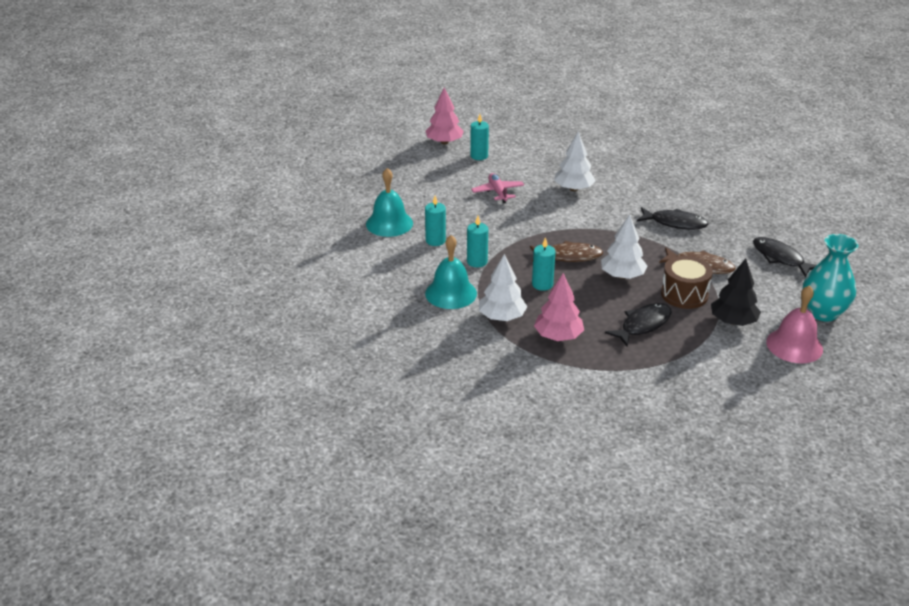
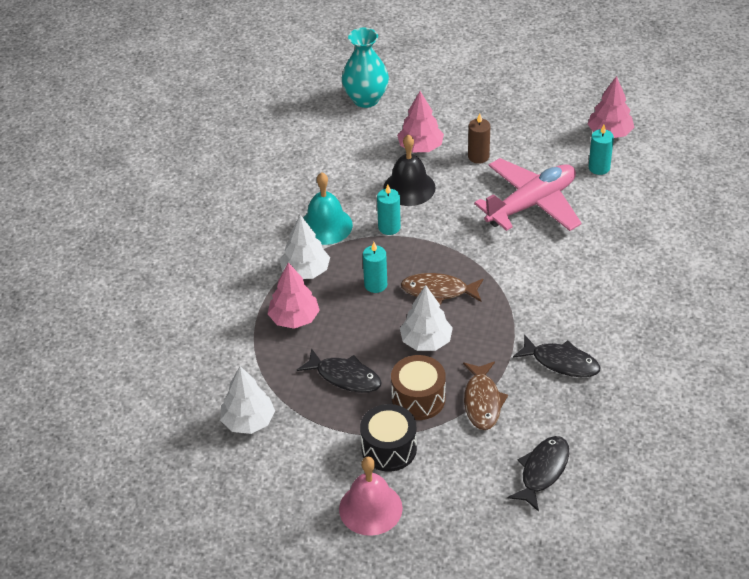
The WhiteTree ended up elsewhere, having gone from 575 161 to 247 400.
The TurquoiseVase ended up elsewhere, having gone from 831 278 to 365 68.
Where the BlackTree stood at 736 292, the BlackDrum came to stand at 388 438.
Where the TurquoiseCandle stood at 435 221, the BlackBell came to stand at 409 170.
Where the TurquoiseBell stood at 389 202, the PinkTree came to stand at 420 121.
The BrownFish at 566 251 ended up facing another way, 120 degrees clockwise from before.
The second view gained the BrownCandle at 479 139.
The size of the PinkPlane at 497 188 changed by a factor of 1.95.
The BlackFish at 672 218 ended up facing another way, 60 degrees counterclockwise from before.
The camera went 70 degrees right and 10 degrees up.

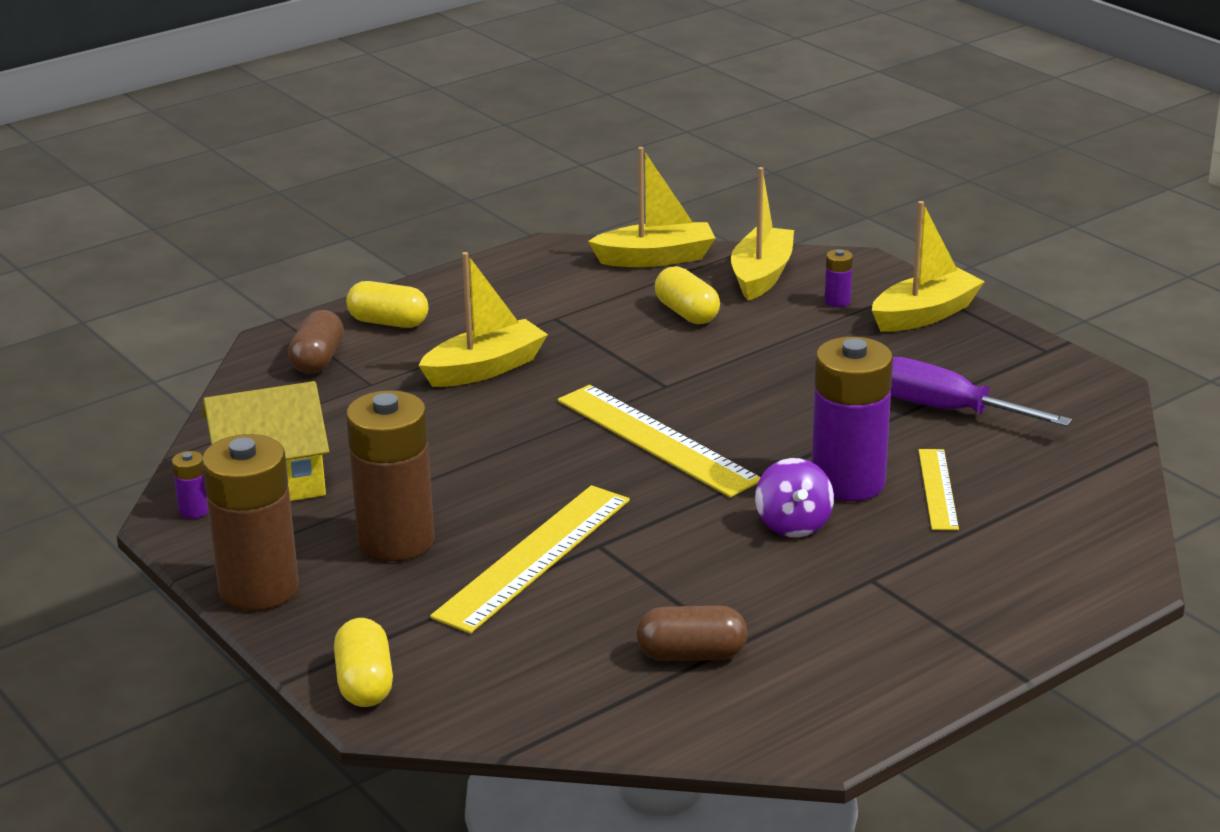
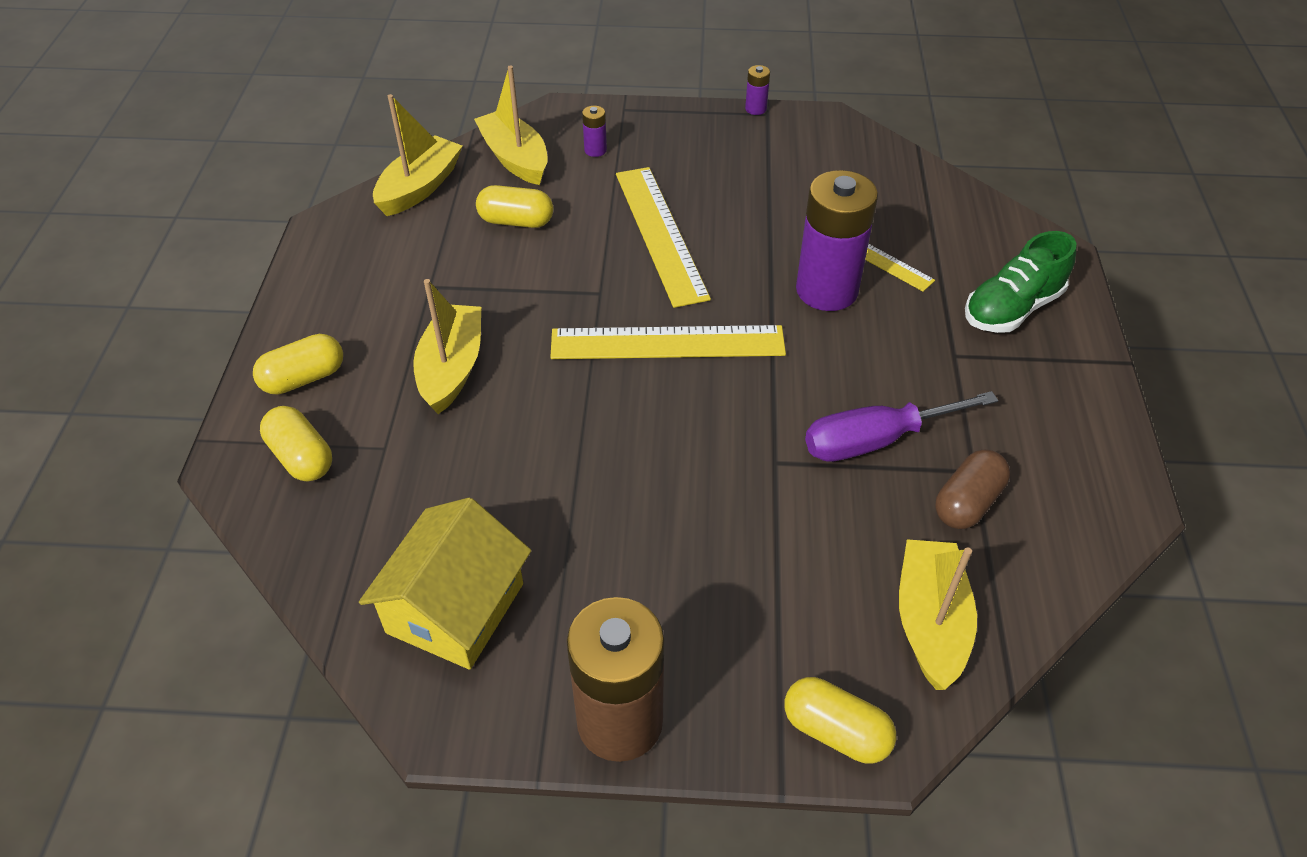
What was the BrownCapsule at 316 342 turned into the YellowCapsule at 296 443.
The YellowRuler ended up elsewhere, having gone from 530 559 to 663 237.
The PurpleBattery ended up elsewhere, having gone from 190 485 to 757 90.
The PurpleScrewdriver ended up elsewhere, having gone from 981 392 to 901 426.
The YellowBoat ended up elsewhere, having gone from 928 266 to 938 614.
The second view gained the GreenShoe at 1021 282.
The second view lost the BrownBattery at 390 475.
The second view lost the PurpleSpinningTop at 794 497.
The camera went 50 degrees left and 20 degrees up.

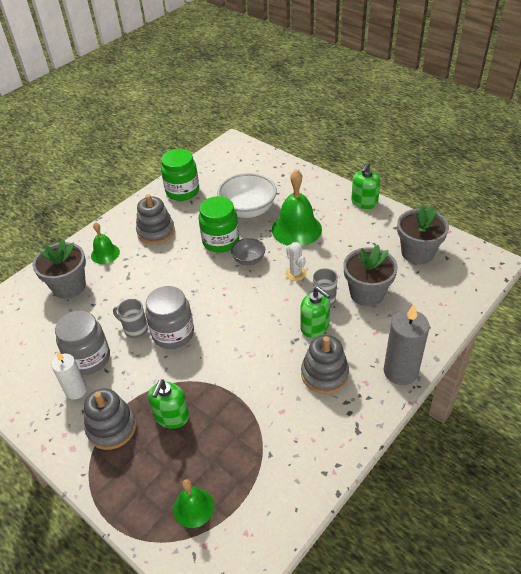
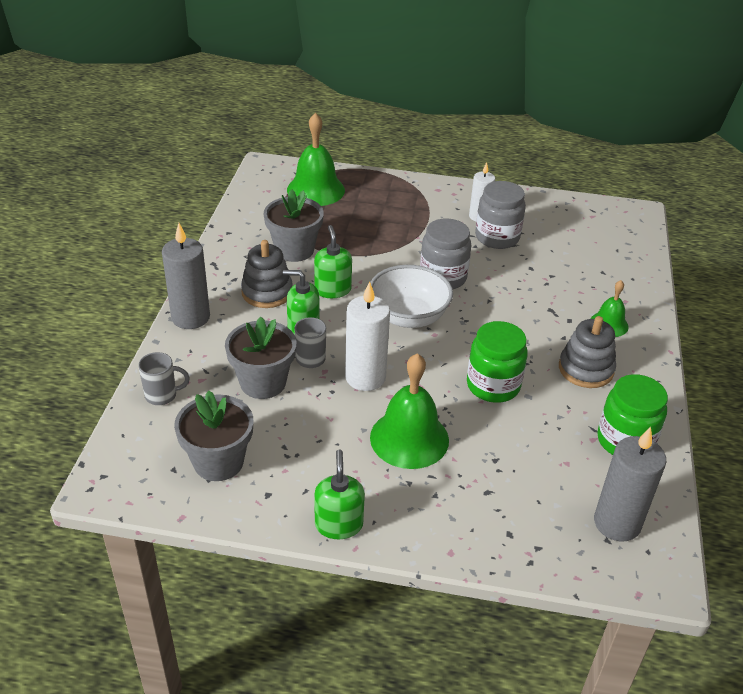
The GreyMug ended up elsewhere, having gone from 130 318 to 164 378.
The GreyFlowerPot ended up elsewhere, having gone from 59 269 to 294 225.
The size of the GreenBell at 193 503 changed by a factor of 1.78.
The GreenSoapDispenser ended up elsewhere, having gone from 168 404 to 333 261.
Where the WhiteCactus stood at 296 261, the WhiteCandle came to stand at 367 336.
The WhiteBowl ended up elsewhere, having gone from 247 195 to 411 296.
The second view gained the GreyCandle at 630 484.
The second view lost the GreyStackingToy at 110 419.
The second view lost the GreyBowl at 248 251.
The camera went 145 degrees right and 5 degrees down.

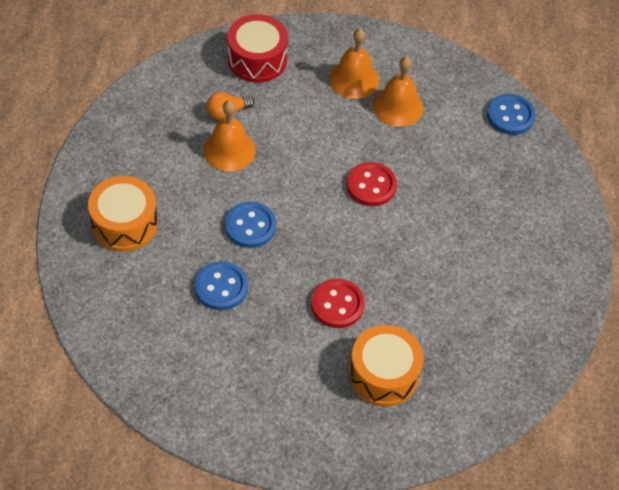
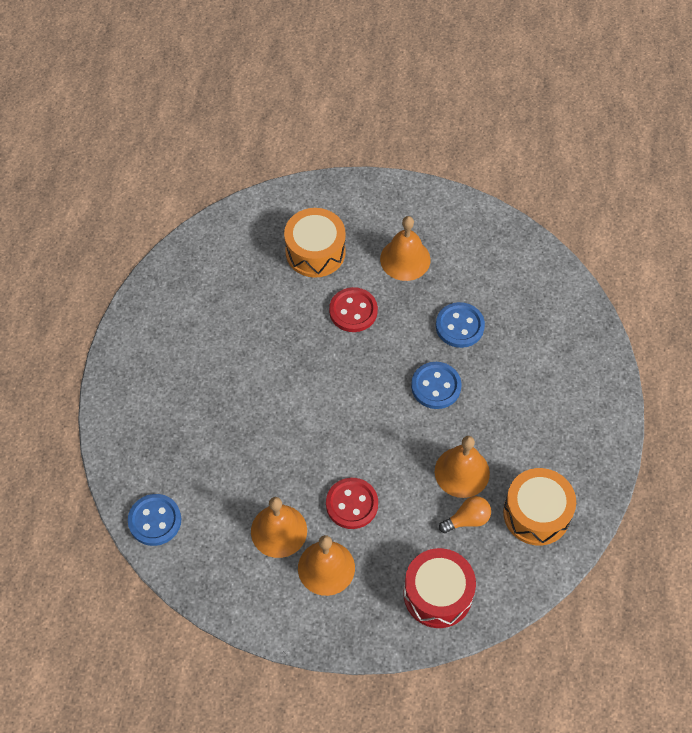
The RedButton ended up elsewhere, having gone from 372 184 to 352 503.
The second view gained the OrangeBell at 405 248.
The OrangeDrum ended up elsewhere, having gone from 123 214 to 539 507.
The camera went 175 degrees left and 5 degrees up.

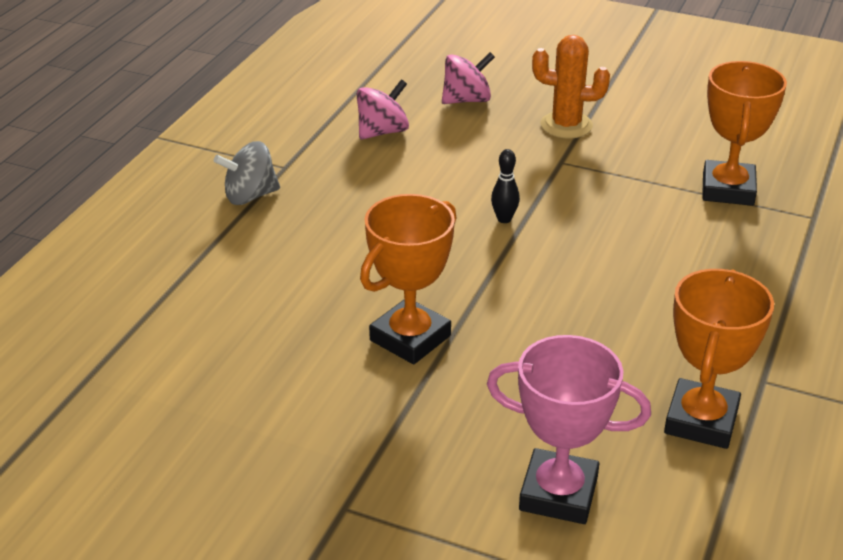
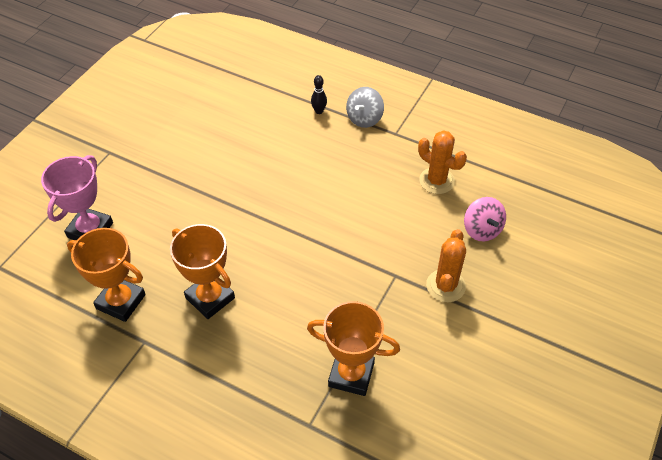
The OrangeTrophy ended up elsewhere, having gone from 408 279 to 202 271.
The BlackBowlingPin ended up elsewhere, having gone from 505 186 to 319 94.
The GreySpinningTop at 247 173 ended up facing another way, 135 degrees counterclockwise from before.
Where the PinkSpinningTop stood at 383 109, the OrangeCactus came to stand at 442 162.
The camera went 95 degrees right and 15 degrees up.

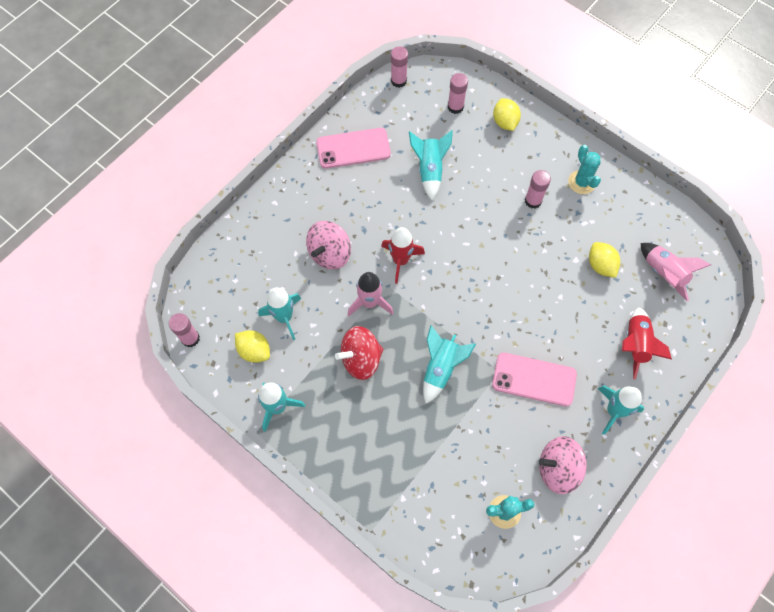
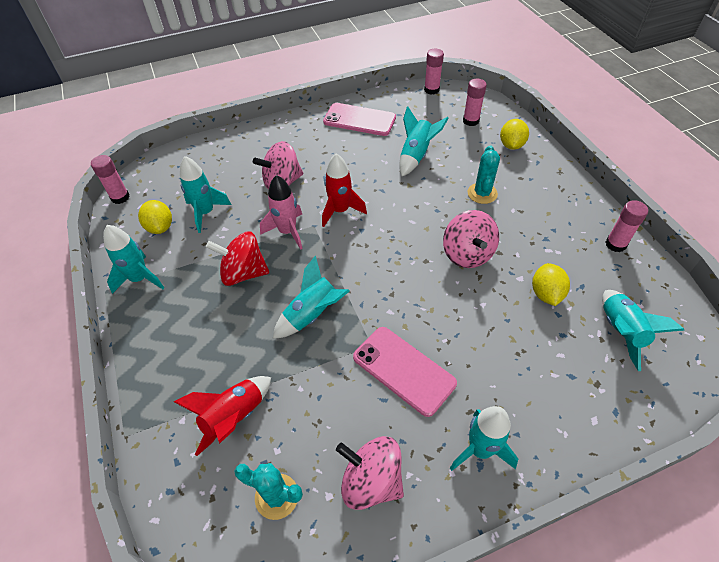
The RedRocket ended up elsewhere, having gone from 647 343 to 222 416.
The second view gained the PinkSpinningTop at 471 239.
The TurquoiseCactus ended up elsewhere, having gone from 584 169 to 483 174.
What was the PinkRocket at 676 272 turned into the TurquoiseRocket at 643 330.
The PinkGlueStick ended up elsewhere, having gone from 538 189 to 626 226.
The camera went 30 degrees right and 15 degrees down.

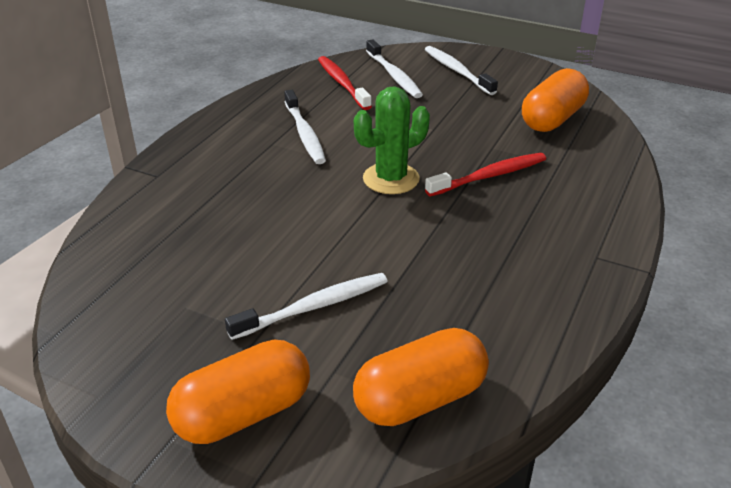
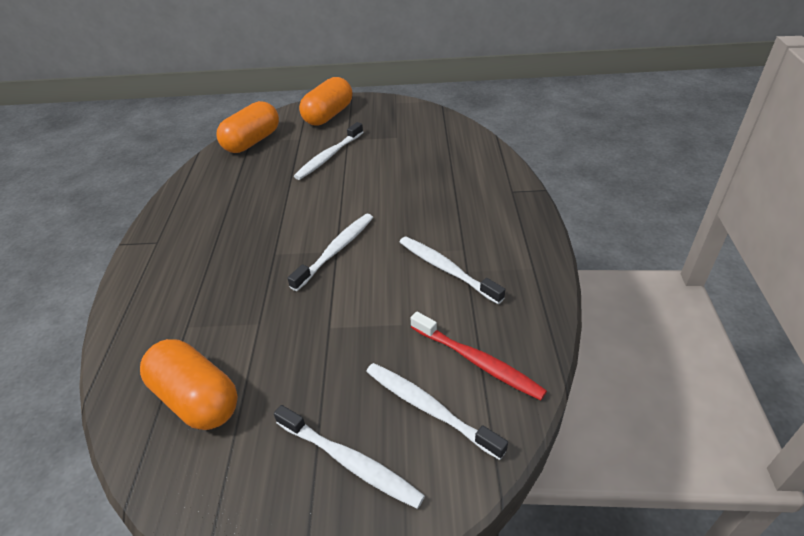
The OrangeCapsule at 555 100 ended up facing another way, 60 degrees counterclockwise from before.
Where the GreenCactus stood at 392 140, the WhiteToothbrush came to stand at 330 252.
The second view lost the RedToothbrush at 485 175.
The camera went 155 degrees right and 5 degrees up.

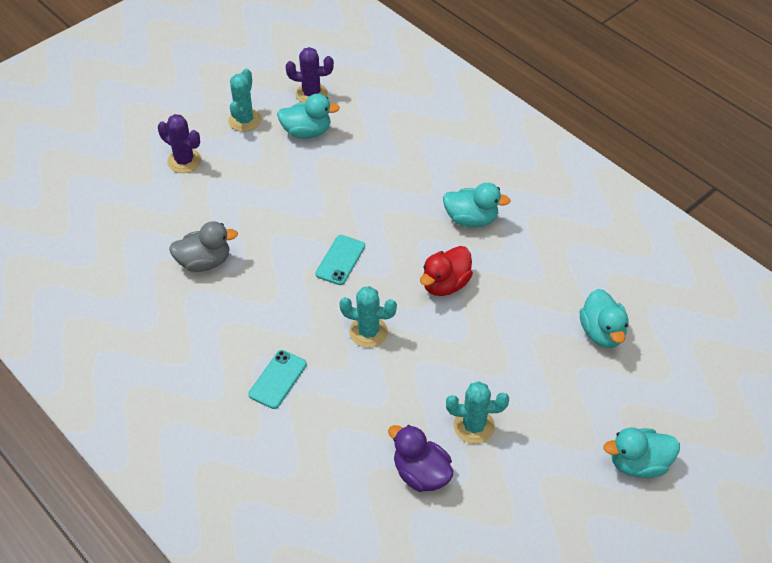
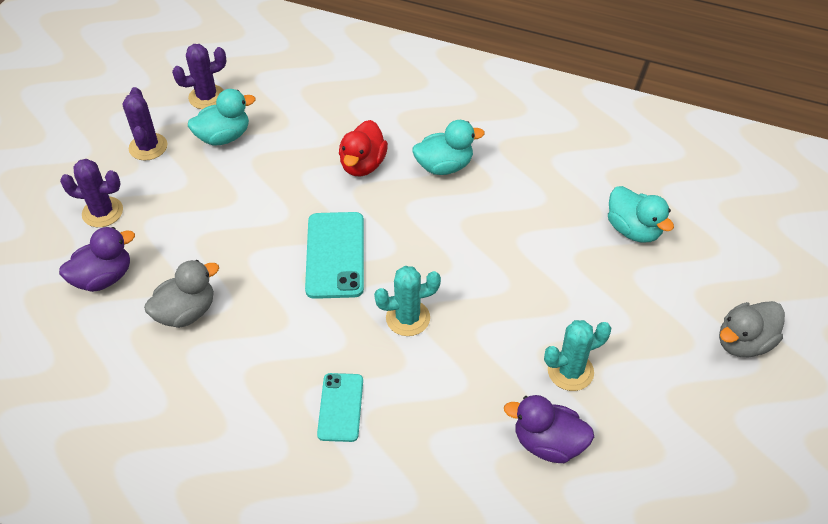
The second view gained the PurpleDuck at 97 259.
What was the TurquoiseCactus at 245 100 turned into the PurpleCactus at 145 123.
The size of the TurquoisePhone at 340 260 changed by a factor of 1.58.
The RedDuck ended up elsewhere, having gone from 446 271 to 363 148.
What was the TurquoiseDuck at 641 453 turned into the GreyDuck at 752 329.
The camera went 25 degrees left and 0 degrees up.

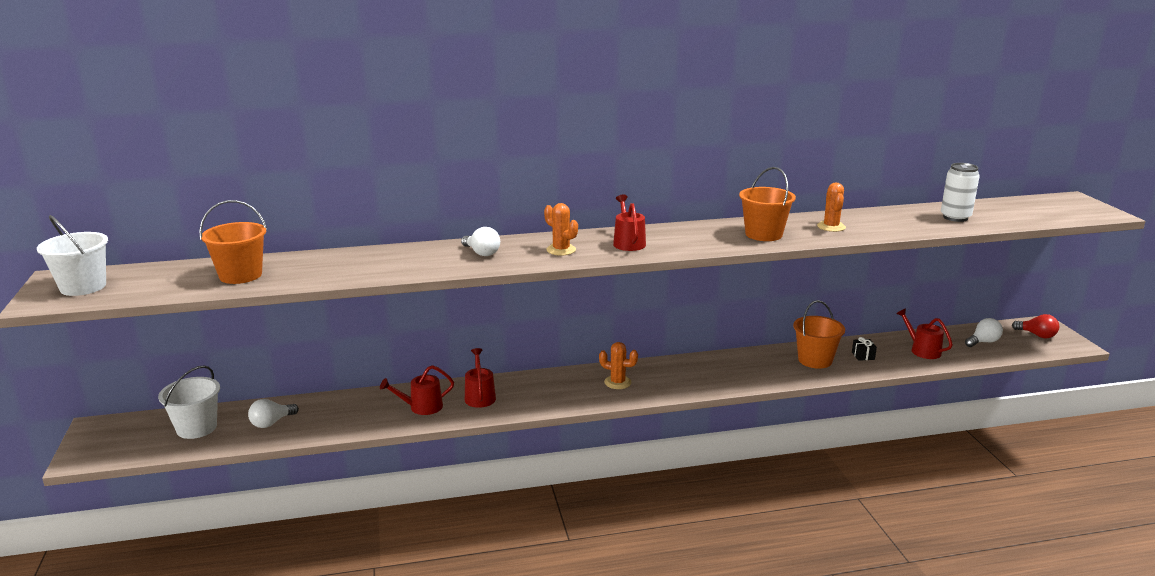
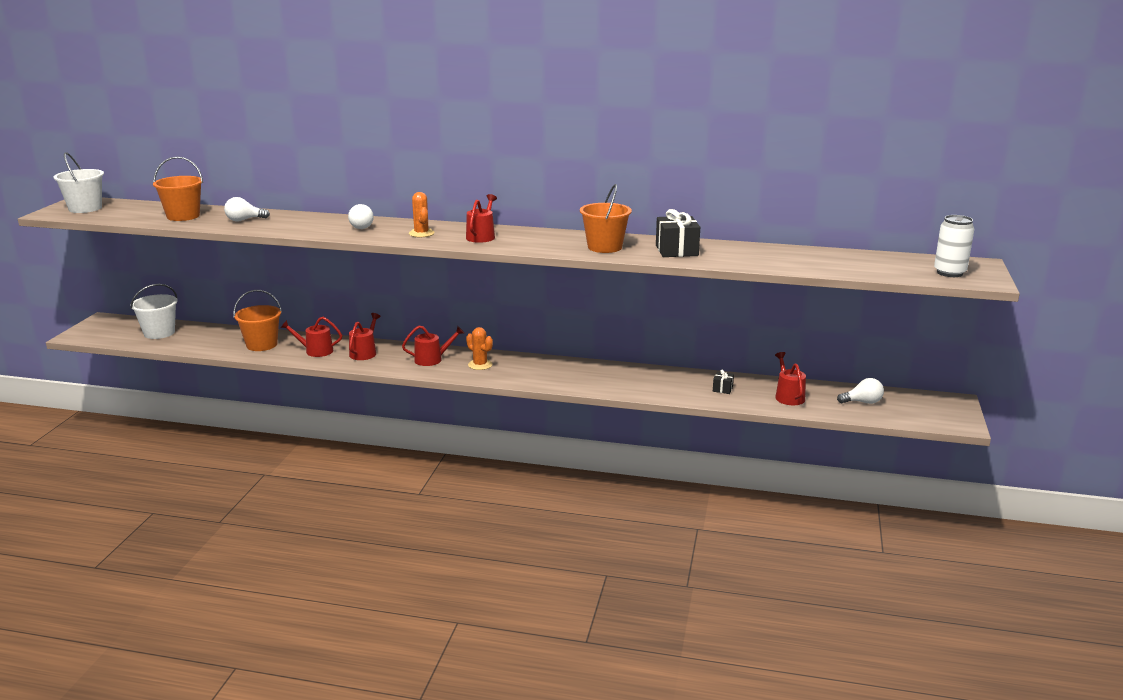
The WhiteLightBulb ended up elsewhere, having gone from 273 413 to 247 209.
The OrangeBucket ended up elsewhere, having gone from 819 334 to 257 320.
The second view gained the RedWateringCan at 433 346.
Where the OrangeCactus stood at 831 207, the BlackGift came to stand at 678 233.
The WhiteCan ended up elsewhere, having gone from 960 192 to 954 246.
The second view lost the RedLightBulb at 1035 326.
The camera went 25 degrees right and 0 degrees up.

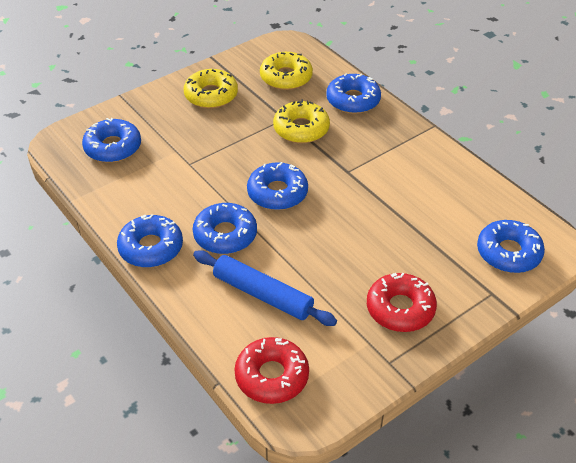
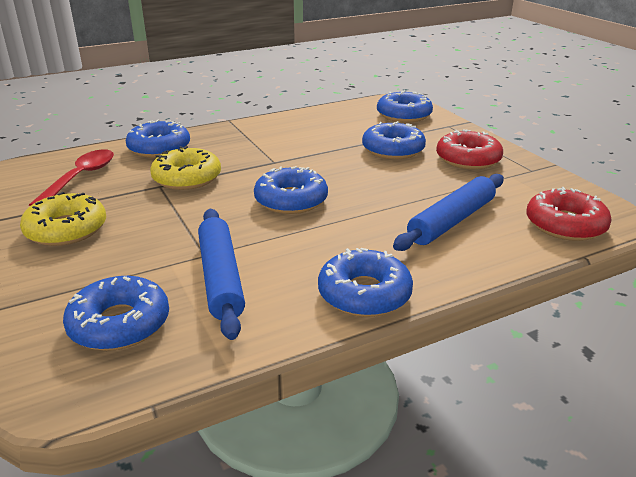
Where the YellowDonut stood at 286 71, the RedSpoon came to stand at 71 177.
The second view gained the BlueRollingPin at 221 274.
The BlueDonut ended up elsewhere, having gone from 225 228 to 394 140.
The camera went 80 degrees left and 15 degrees down.

